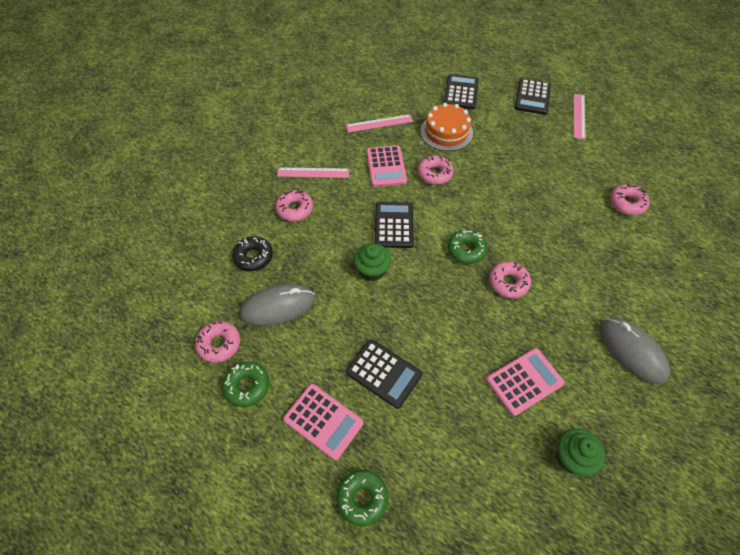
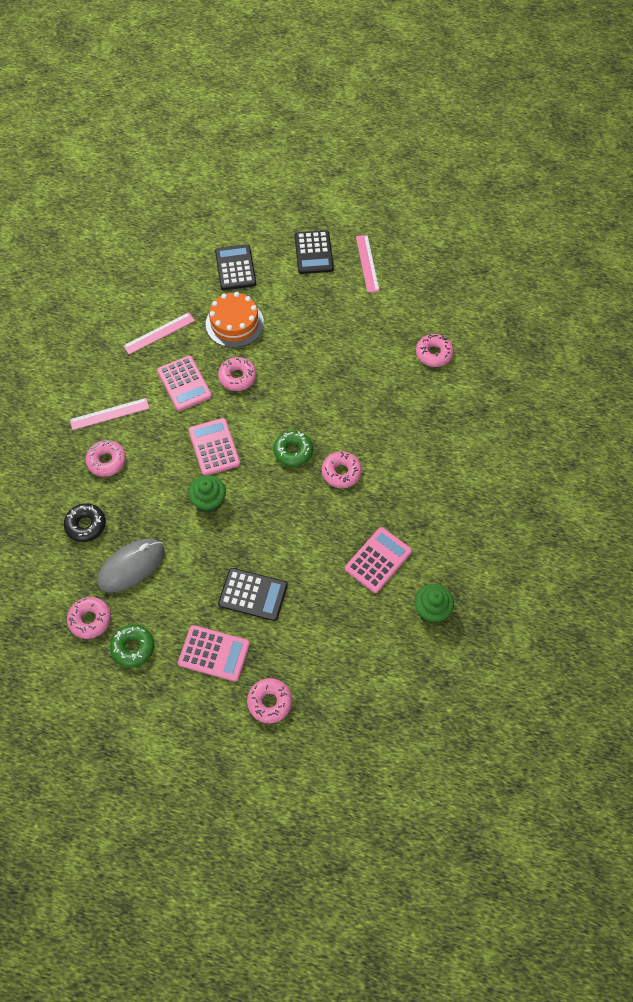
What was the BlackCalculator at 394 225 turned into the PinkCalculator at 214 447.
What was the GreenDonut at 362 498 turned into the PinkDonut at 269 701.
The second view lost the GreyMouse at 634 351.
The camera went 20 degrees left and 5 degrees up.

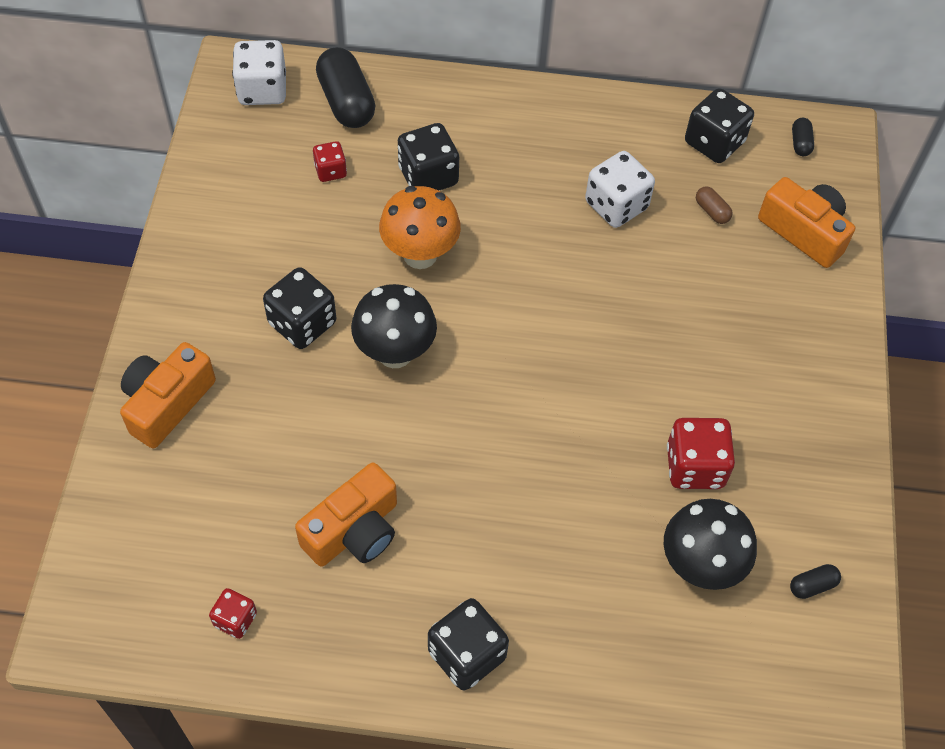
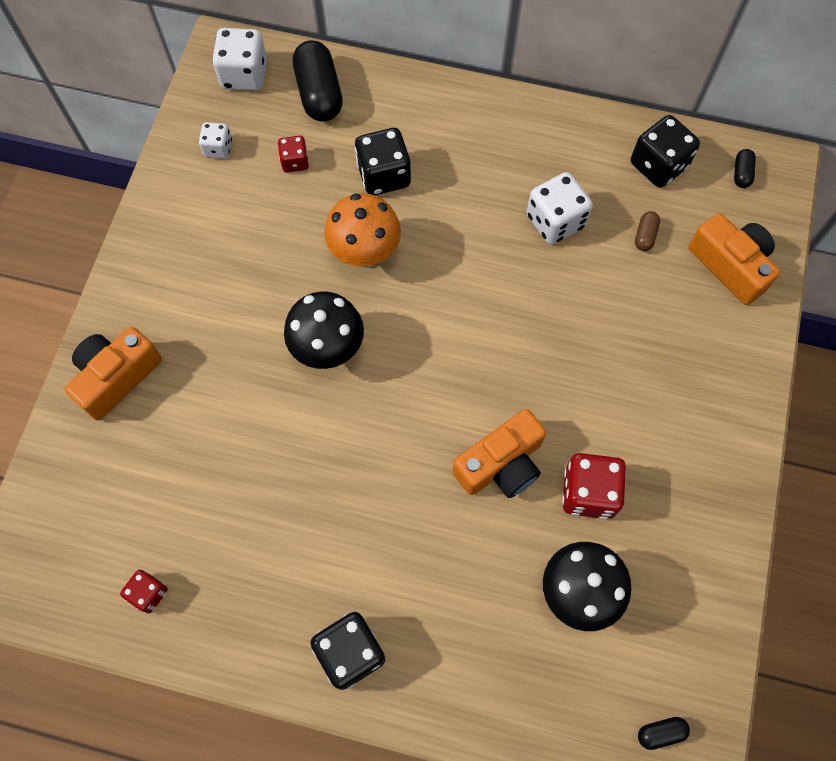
The second view gained the WhiteDice at 215 140.
The OrangeCamera ended up elsewhere, having gone from 346 515 to 499 453.
The BrownCapsule at 714 205 ended up facing another way, 45 degrees clockwise from before.
The BlackCapsule ended up elsewhere, having gone from 815 581 to 664 733.
The second view lost the BlackDice at 299 308.
The camera went 10 degrees right and 10 degrees up.

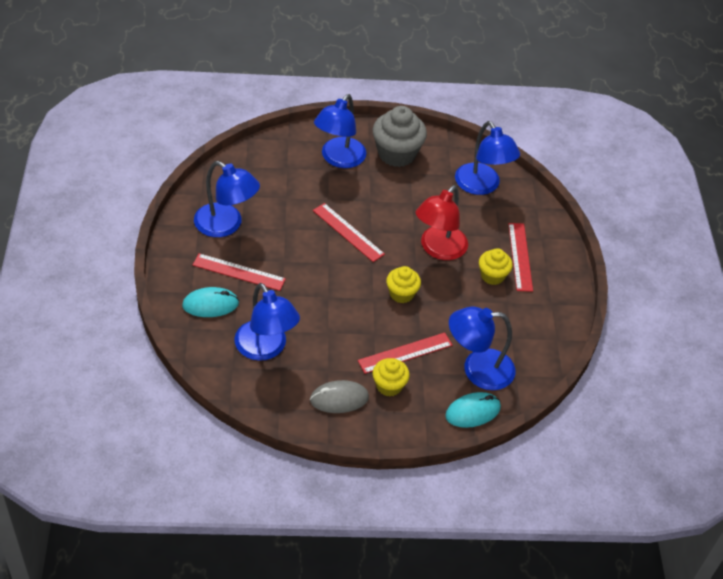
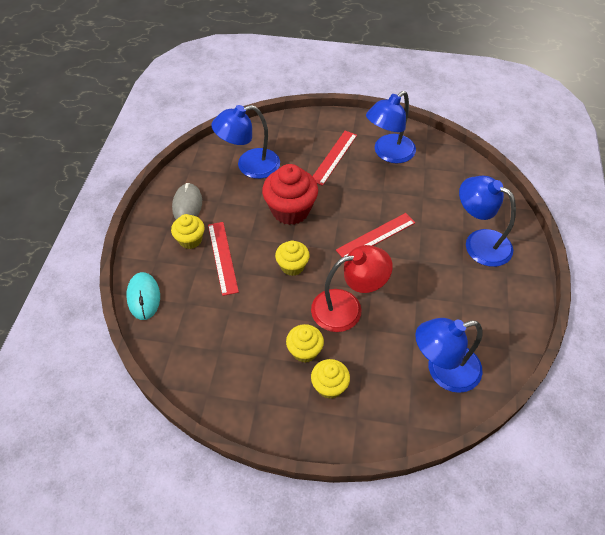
The second view gained the RedCupcake at 290 194.
The RedLamp at 442 222 ended up facing another way, 120 degrees clockwise from before.
Where the RedRuler stood at 520 257, the YellowCupcake came to stand at 330 379.
The second view lost the TurquoiseMouse at 210 302.
The second view lost the GreyCupcake at 400 136.
The second view lost the BlueLamp at 482 348.
The camera went 105 degrees right and 5 degrees up.

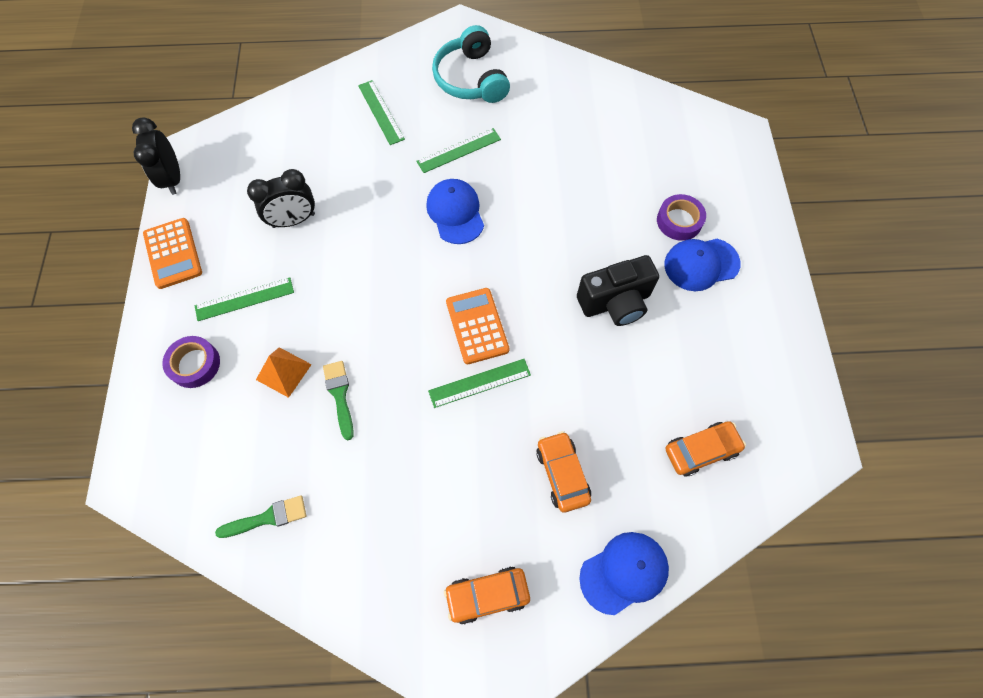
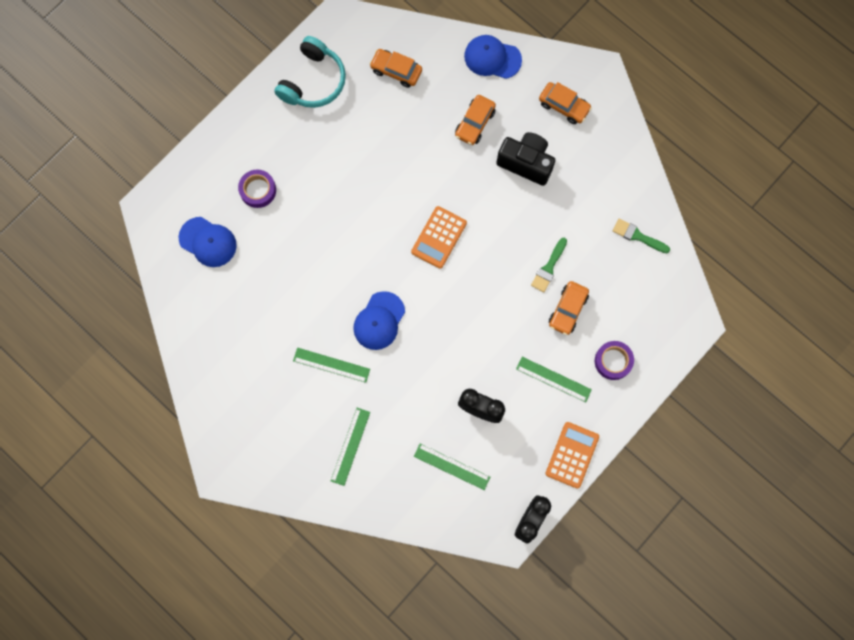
The BlueCap ended up elsewhere, having gone from 702 265 to 207 242.
The TurquoiseHeadphones ended up elsewhere, having gone from 471 64 to 310 72.
The GreenRuler ended up elsewhere, having gone from 479 383 to 452 467.
The BlackCamera ended up elsewhere, having gone from 618 290 to 525 159.
Where the OrangePyramid stood at 284 372, the OrangeCar came to stand at 569 308.
The camera went 135 degrees left and 10 degrees up.

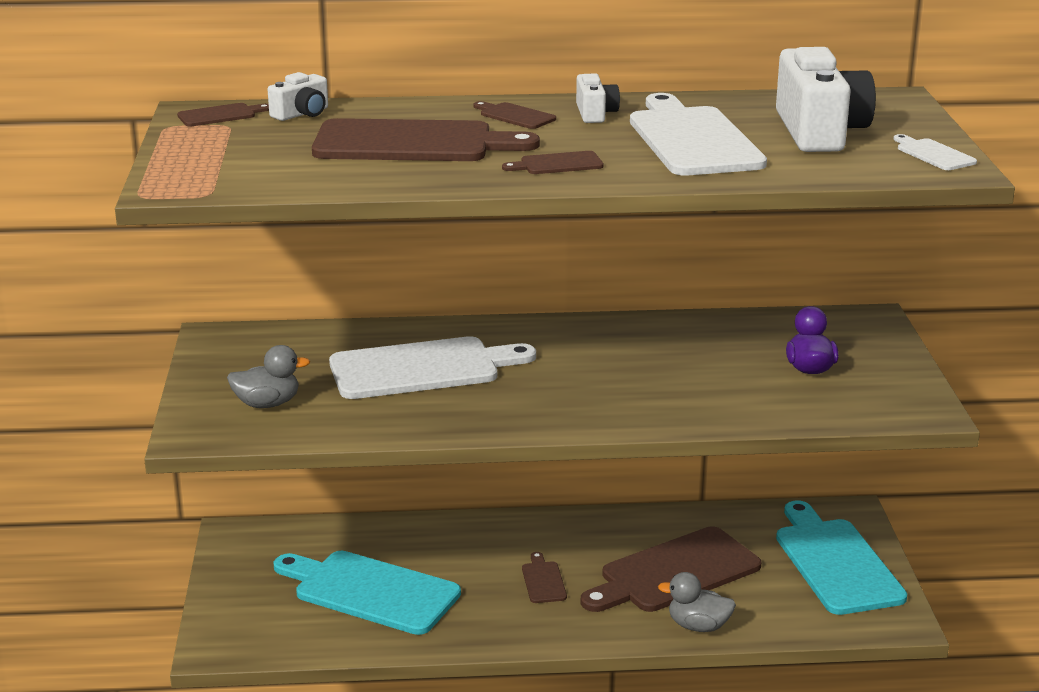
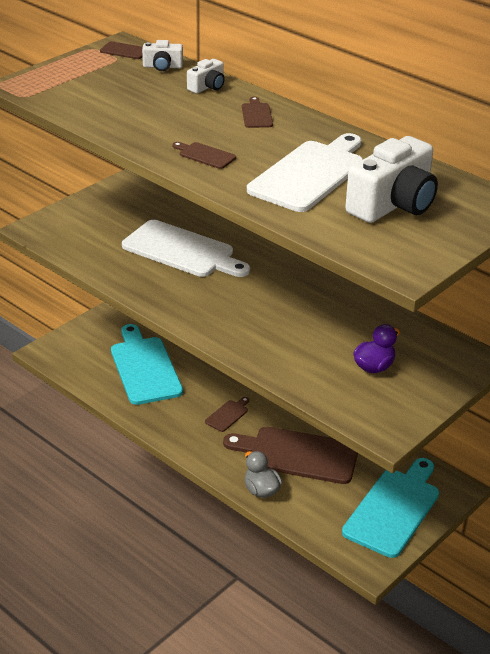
The WhiteCamera ended up elsewhere, having gone from 598 98 to 206 76.
The second view lost the GreyDuck at 268 376.
The second view lost the BrownCuttingBoard at 426 139.
The second view lost the WhiteCuttingBoard at 935 152.
The camera went 45 degrees right and 10 degrees up.

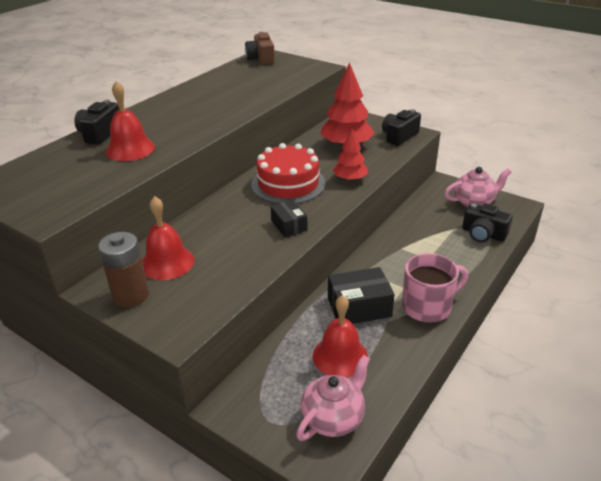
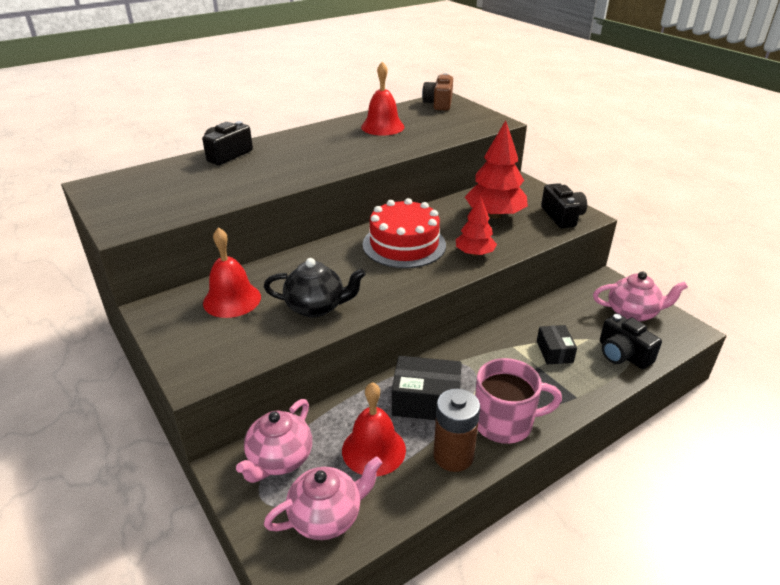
The second view gained the PinkTeapot at 274 441.
The second view gained the BlackTeapot at 315 287.
The RedBell ended up elsewhere, having gone from 130 121 to 382 99.
The BrownBattery ended up elsewhere, having gone from 123 269 to 456 430.
The BlackBox ended up elsewhere, having gone from 289 218 to 557 344.
The BlackCamera at 401 127 ended up facing another way, 105 degrees clockwise from before.
The camera went 20 degrees right and 0 degrees up.

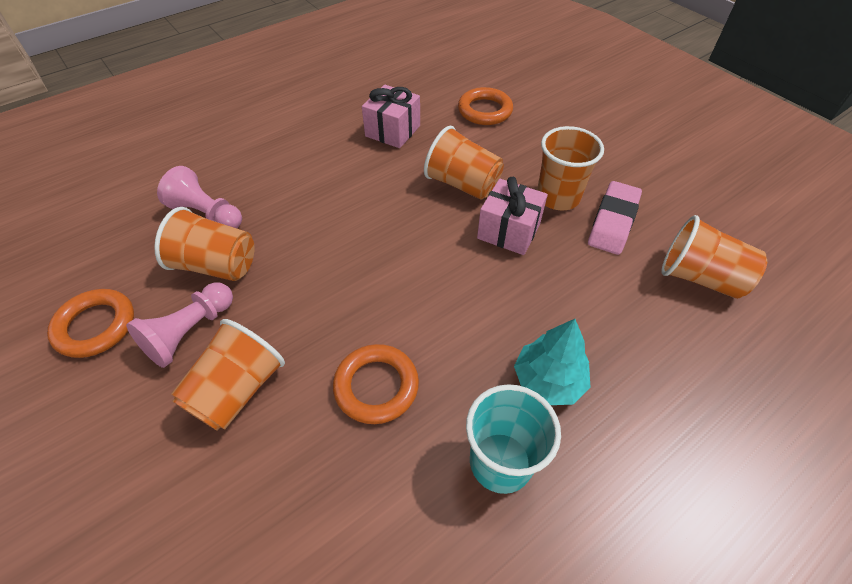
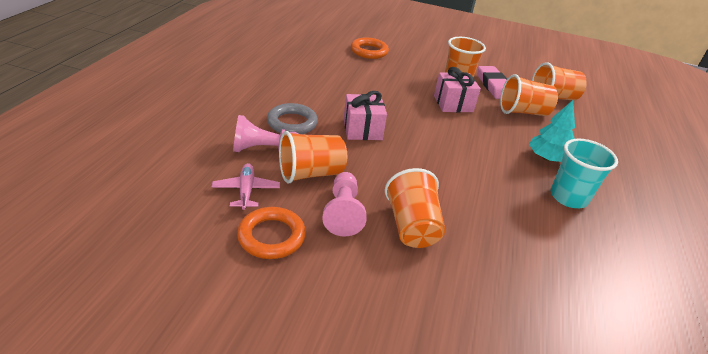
The second view gained the PinkPlane at 246 186.
The second view gained the GreyRing at 292 118.
The PinkGift ended up elsewhere, having gone from 391 116 to 365 115.
The OrangeCup ended up elsewhere, having gone from 464 163 to 529 95.
The second view lost the OrangeRing at 376 384.
The camera went 40 degrees left and 15 degrees down.

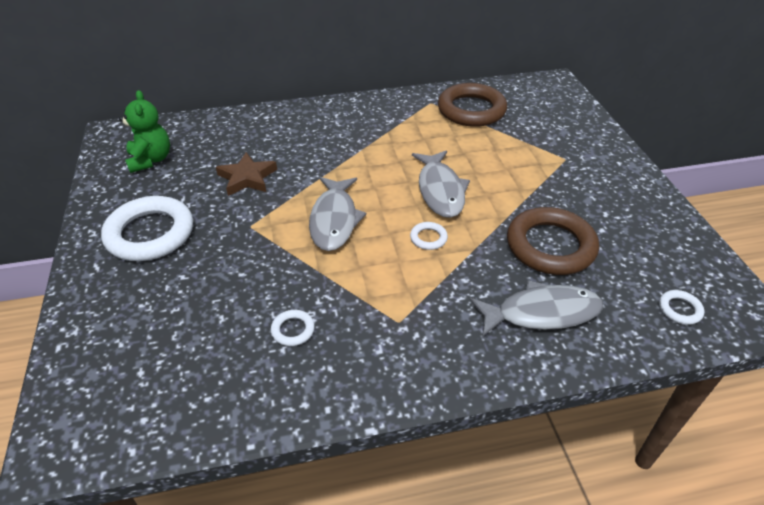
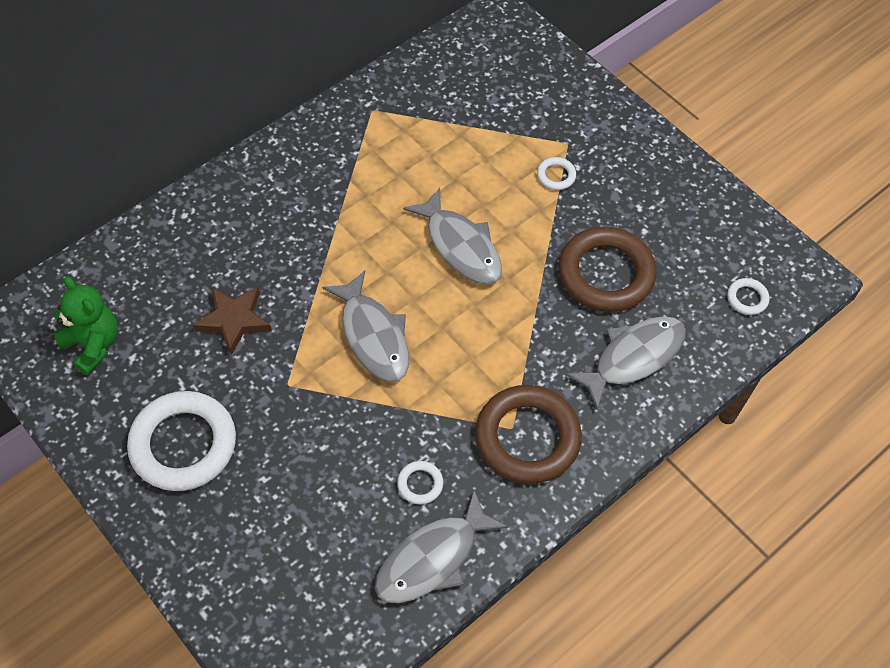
The second view gained the GreyFish at 441 546.
The BrownRing ended up elsewhere, having gone from 472 105 to 528 434.
The WhiteRing ended up elsewhere, having gone from 429 236 to 556 173.
The camera went 30 degrees left and 15 degrees up.

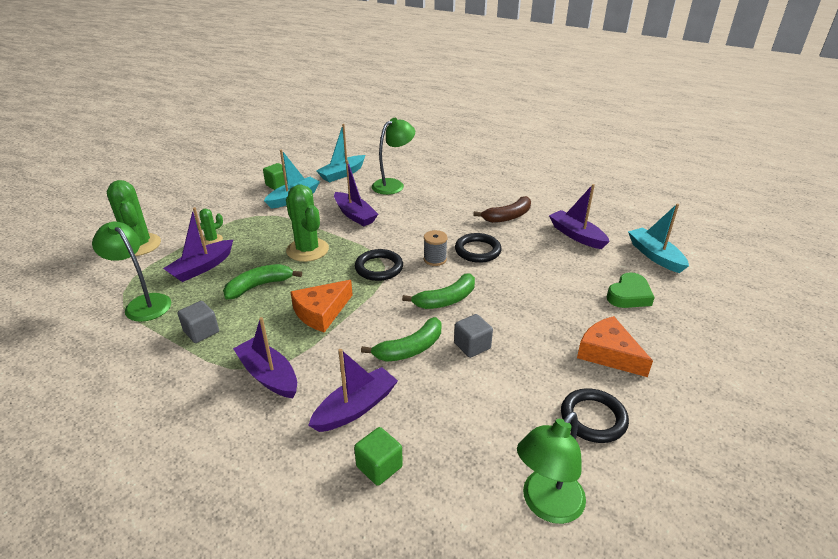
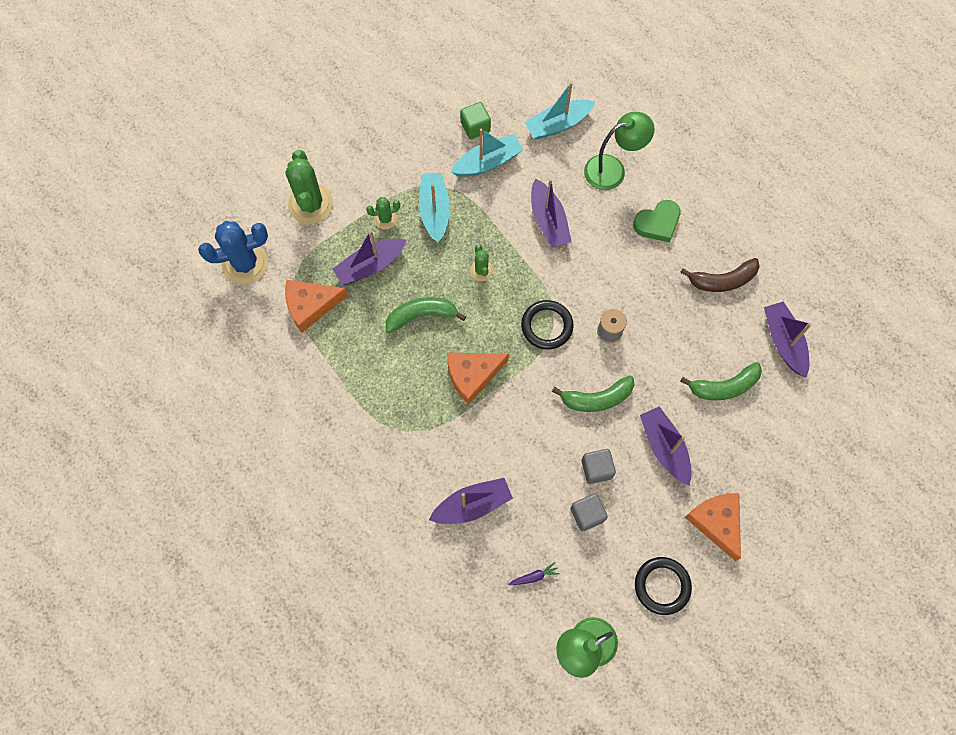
The second view gained the BlueCactus at 233 253.
Where the GreenLamp stood at 131 271, the OrangeCheese came to stand at 316 306.
The TurquoiseBoat ended up elsewhere, having gone from 658 238 to 434 208.
The size of the GreenCactus at 307 223 changed by a factor of 0.51.
The second view gained the PurpleCarrot at 534 573.
The GreyCube ended up elsewhere, having gone from 198 322 to 589 512.
The GreenHeart ended up elsewhere, having gone from 631 290 to 657 221.
The PurpleBoat ended up elsewhere, having gone from 265 357 to 666 446.
The GreenBanana ended up elsewhere, having gone from 401 339 to 721 381.
The second view lost the GreenCube at 378 456.
The second view lost the BlackRing at 478 248.
The camera went 20 degrees right and 35 degrees up.

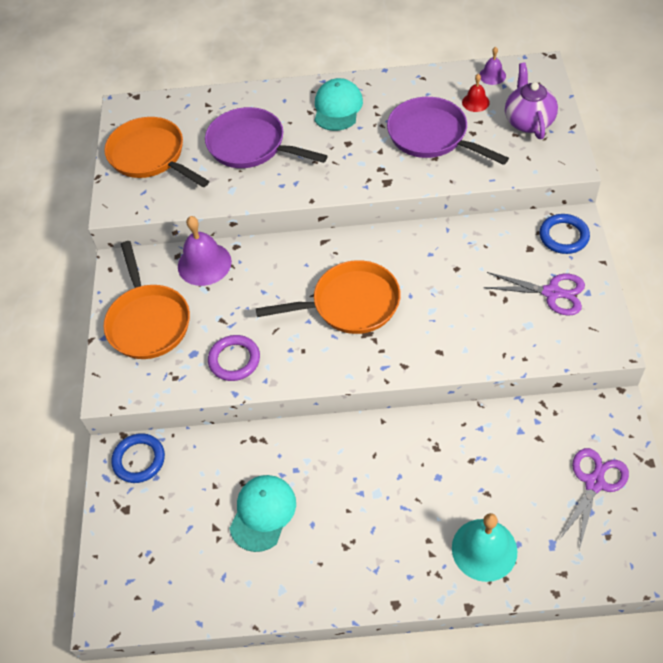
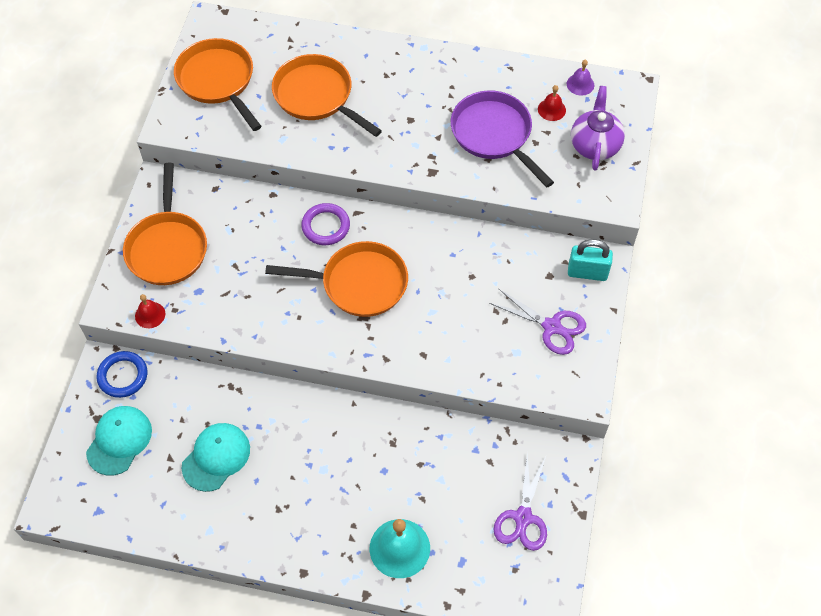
The TurquoiseCap ended up elsewhere, having gone from 339 104 to 119 441.
The second view gained the RedBell at 150 311.
What was the PurplePan at 266 137 turned into the OrangePan at 327 95.
The PurpleRing ended up elsewhere, having gone from 234 358 to 325 224.
The PurpleScissors at 594 499 ended up facing another way, 150 degrees clockwise from before.
Where the BlueRing stood at 565 234, the TurquoisePadlock came to stand at 590 260.
The second view lost the PurpleBell at 205 251.
The camera went 10 degrees right and 5 degrees up.

